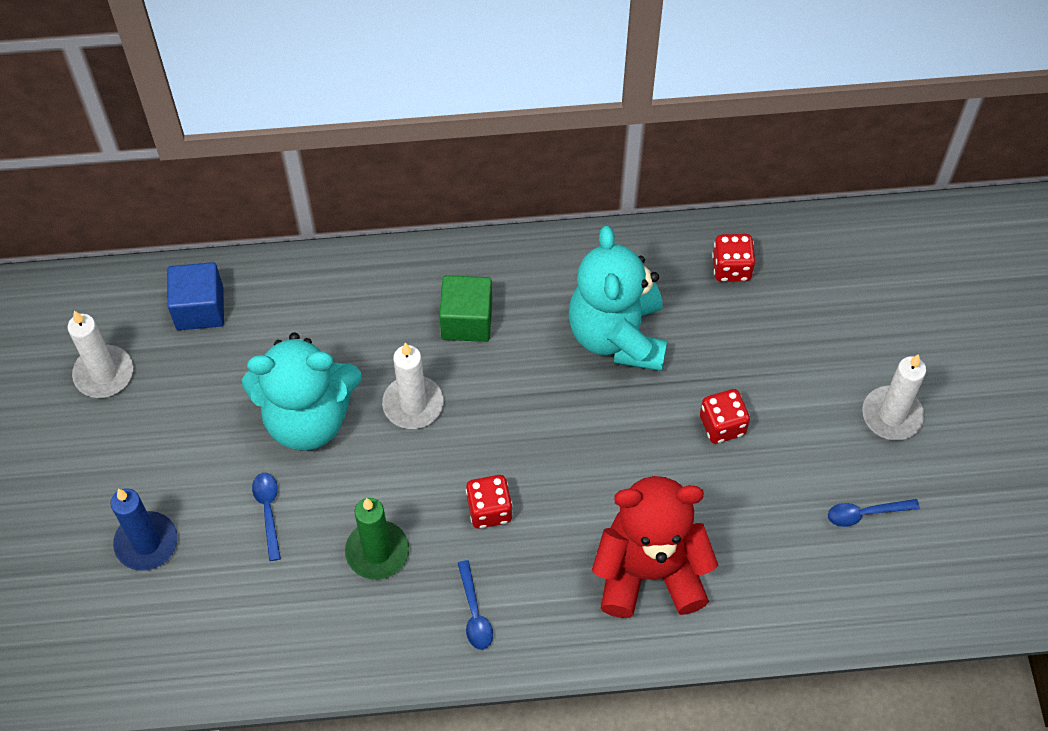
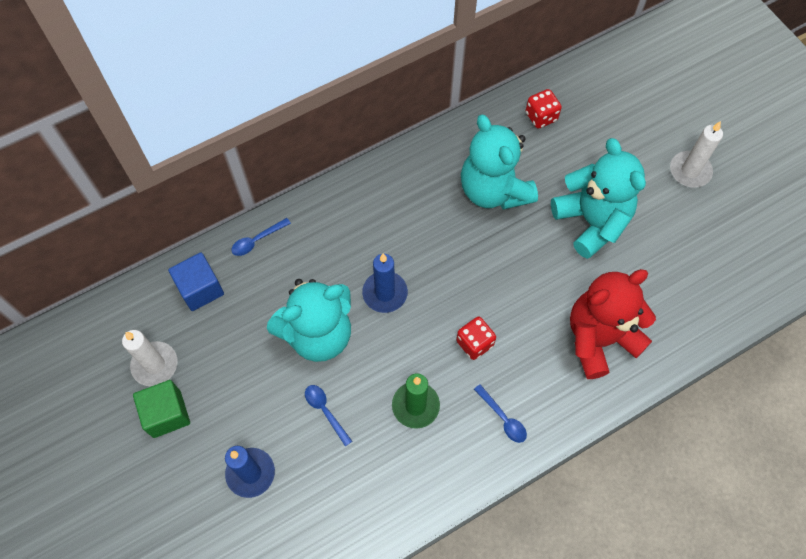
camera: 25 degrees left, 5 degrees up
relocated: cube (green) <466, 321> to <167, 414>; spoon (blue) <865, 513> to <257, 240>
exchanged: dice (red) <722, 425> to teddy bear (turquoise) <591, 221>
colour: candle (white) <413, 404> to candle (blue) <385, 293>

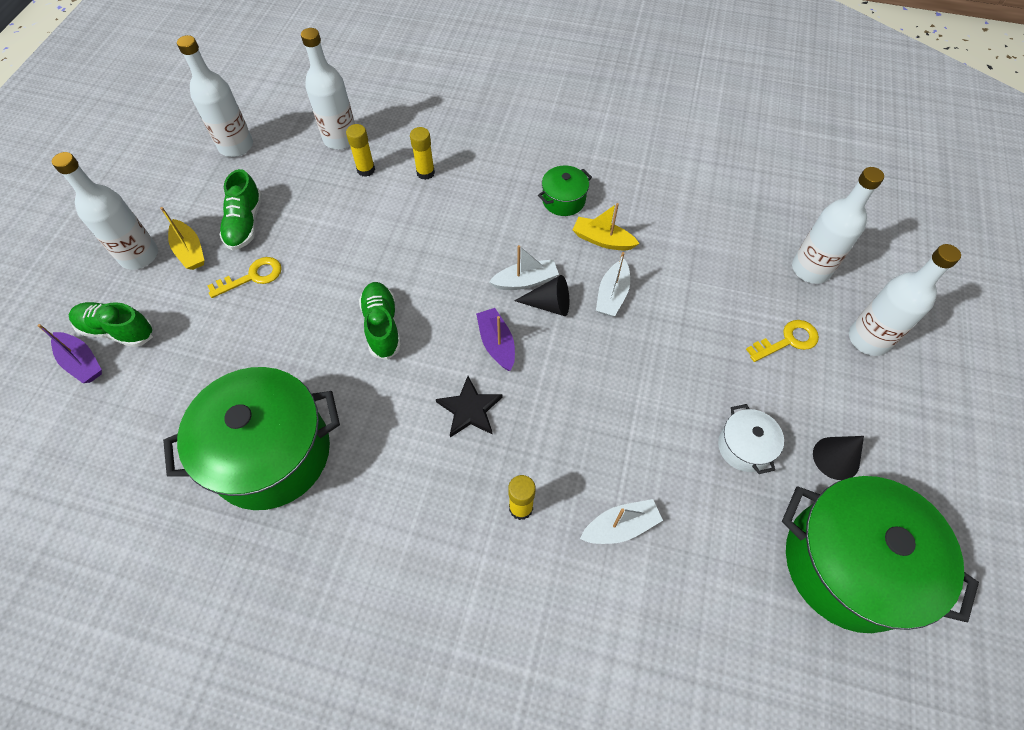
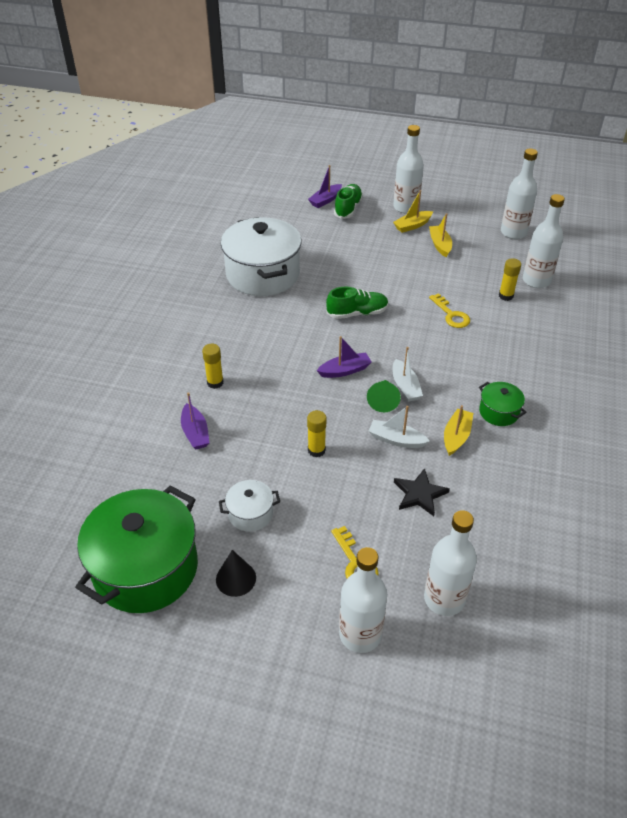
camera: 90 degrees right, 15 degrees down
relocated: glue stick (yellow) <425, 173> to <316, 450>; key (yellow) <252, 277> to <451, 315>; star (black) <470, 409> to <419, 494>
exchanged: shoe (green) <245, 223> to boat (yellow) <440, 245>
colour: cone (black) <549, 304> to cone (green) <383, 400>; pot (green) <271, 453> to pot (white) <263, 274>; boat (white) <620, 527> to boat (purple) <195, 433>

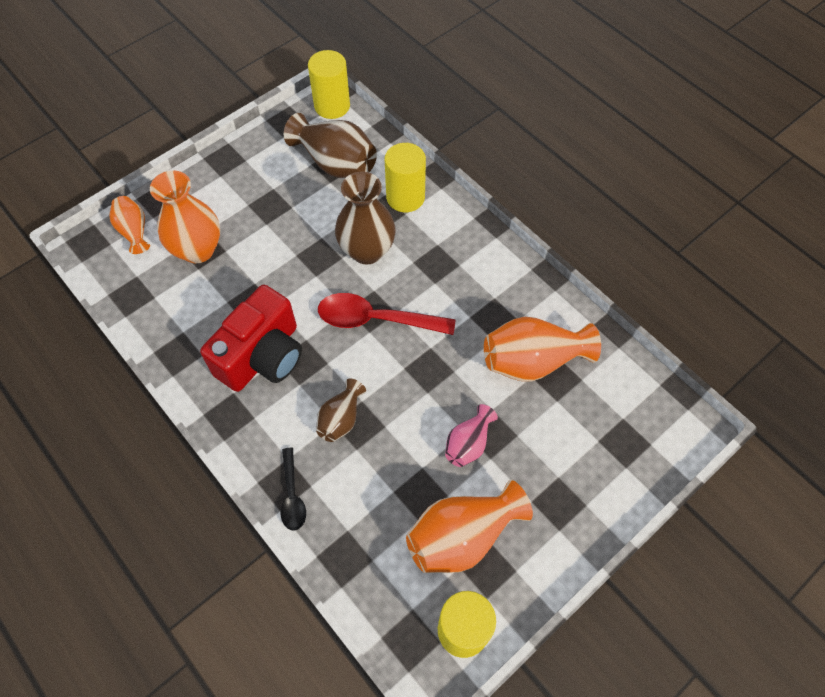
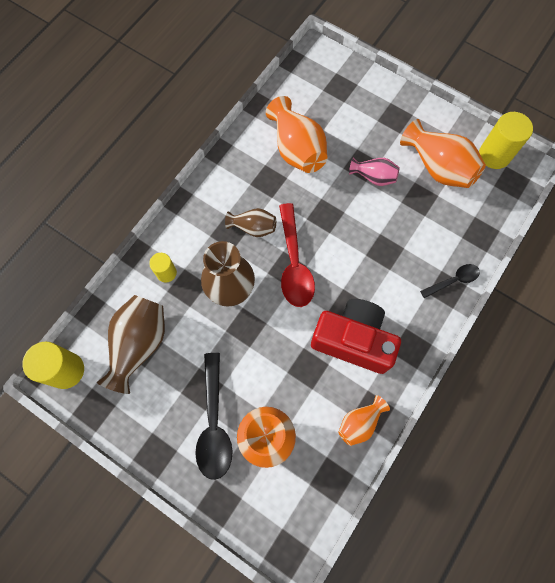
camera: 105 degrees left, 10 degrees up
appeared: spoon (black) <214, 423>
relocated: vase (orange) <134, 231> to <360, 422>; vase (brown) <341, 418> to <253, 227>
size: cylinder (yellow) <405, 197> = <166, 273> x0.59

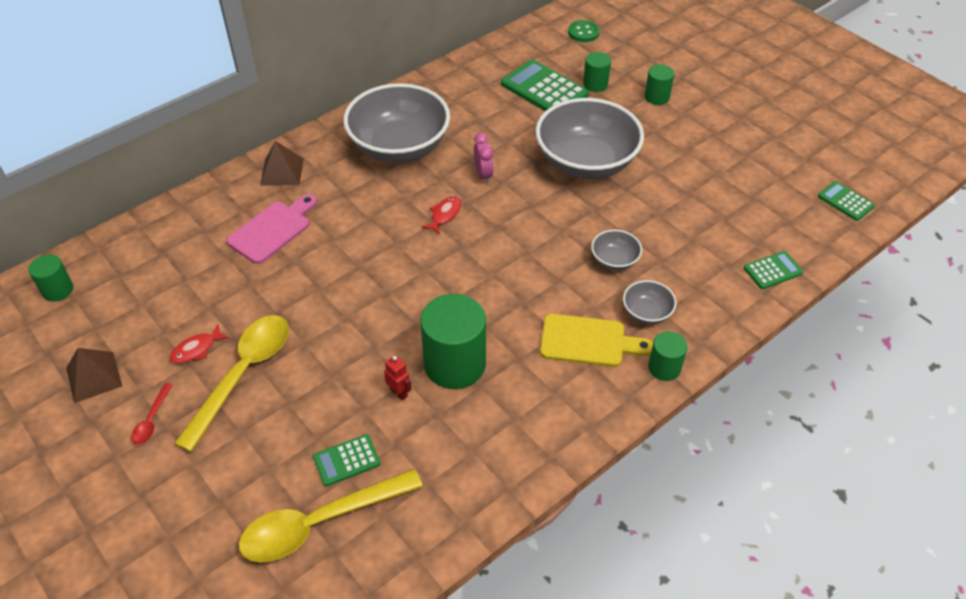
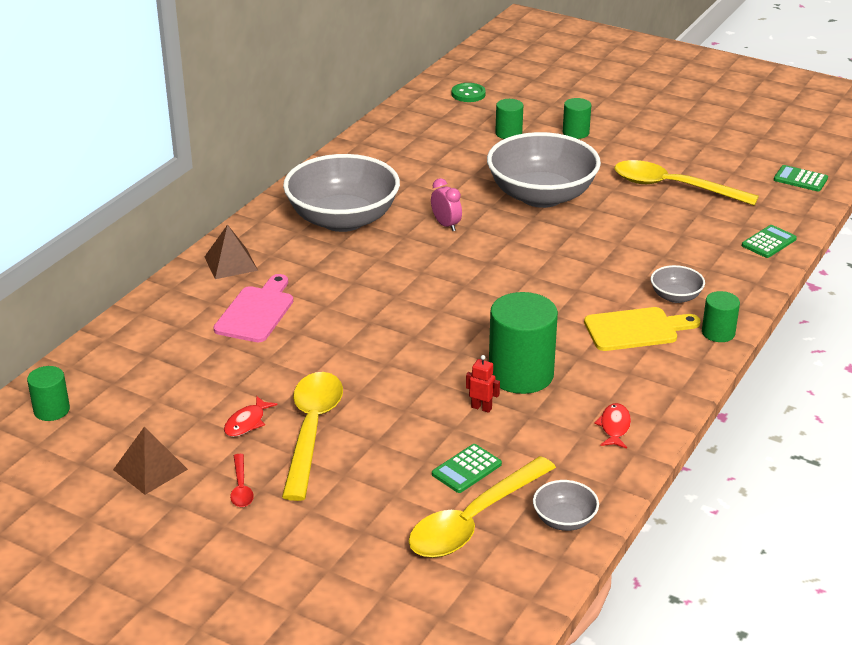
camera: 20 degrees left, 15 degrees down
missing: calculator (green) <544, 89>
appeared: spoon (yellow) <673, 187>
relocated: fish (red) <444, 215> to <614, 427>; bowl (grey) <614, 260> to <564, 520>

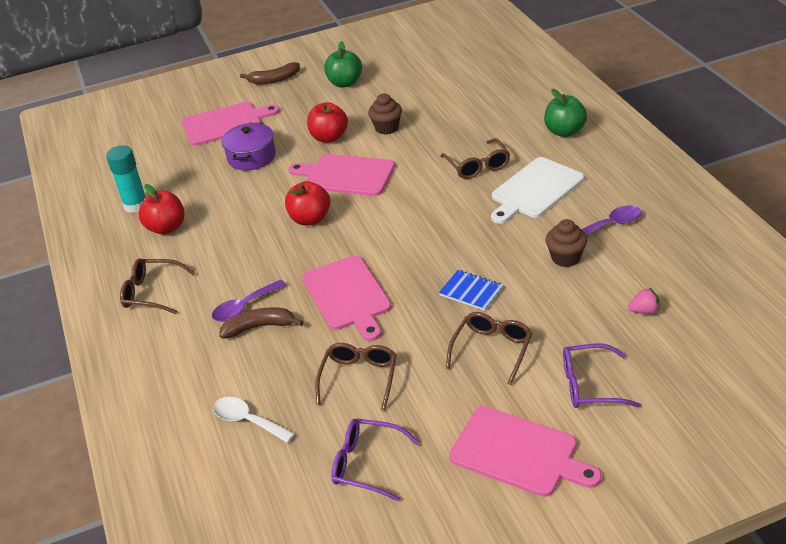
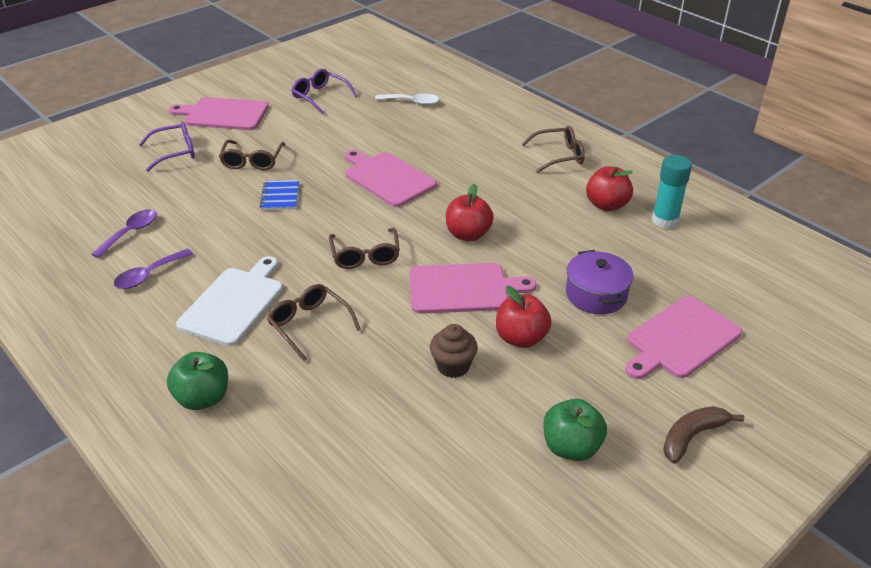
camera: 155 degrees right, 0 degrees up
missing: cupcake (brown) <565, 258>; strawberry (pink) <644, 311>; banana (brown) <259, 327>
relocated: spoon (purple) <244, 307> to <130, 233>; glasses (brown) <359, 378> to <365, 256>
spun: notebook (blue) <471, 291> = <280, 196> 75 degrees clockwise; glasses (purple) <367, 464> = <320, 96> 135 degrees counterclockwise

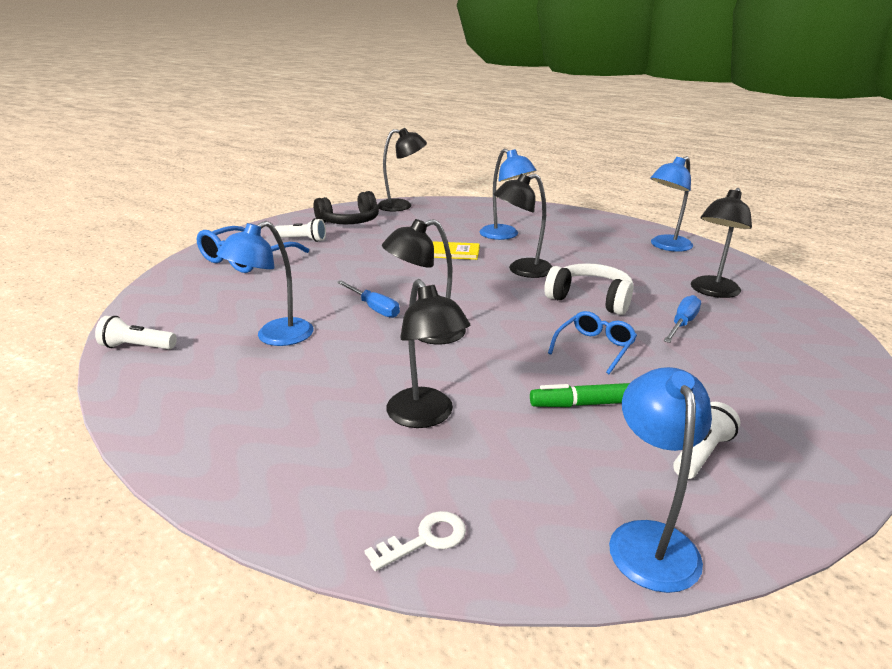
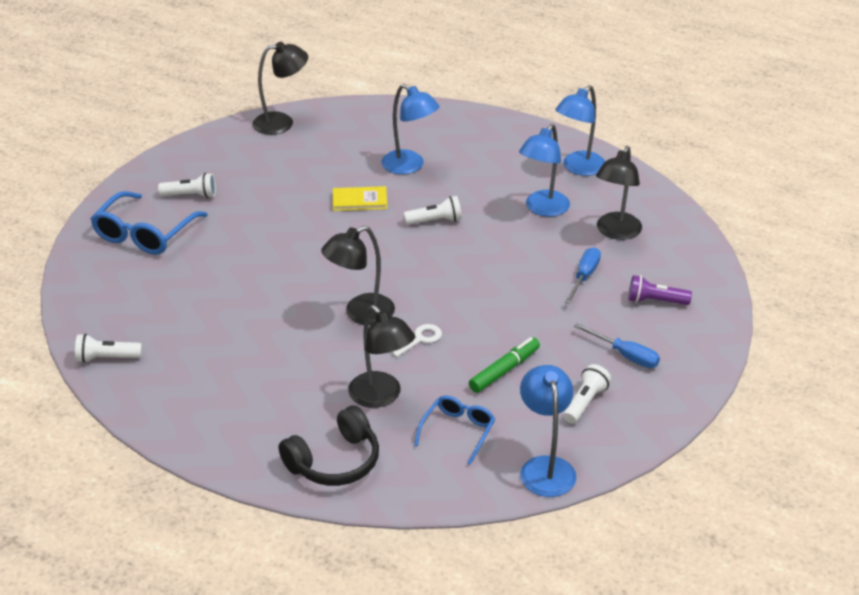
camera: 10 degrees left, 10 degrees up
missing: headphones (white) <590, 299>
appeared: flashlight (purple) <655, 301>
relocated: headphones (black) <350, 222> to <334, 461>; lamp (blue) <275, 337> to <542, 209>; screwdriver (blue) <374, 308> to <625, 355>; glasses (blue) <595, 347> to <458, 431>; key (white) <425, 539> to <419, 339>
exchanged: lamp (black) <522, 270> to flashlight (white) <435, 221>
spun: marker (green) <588, 404> = <504, 370> 150 degrees clockwise

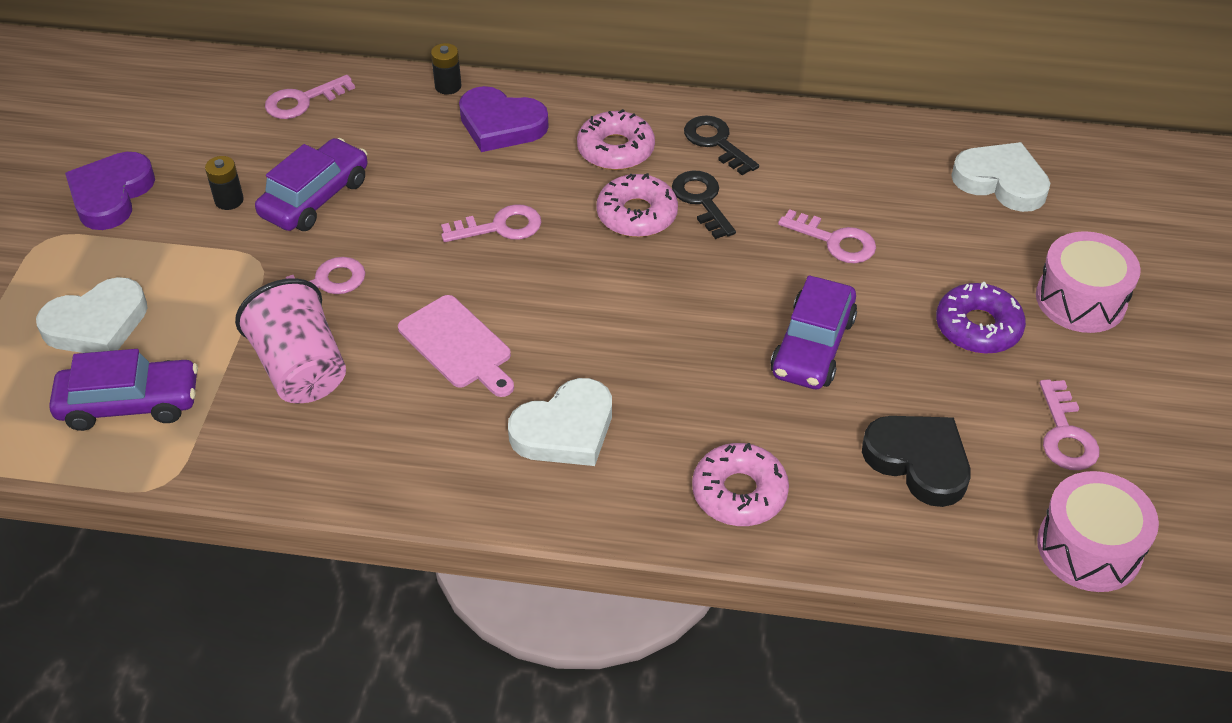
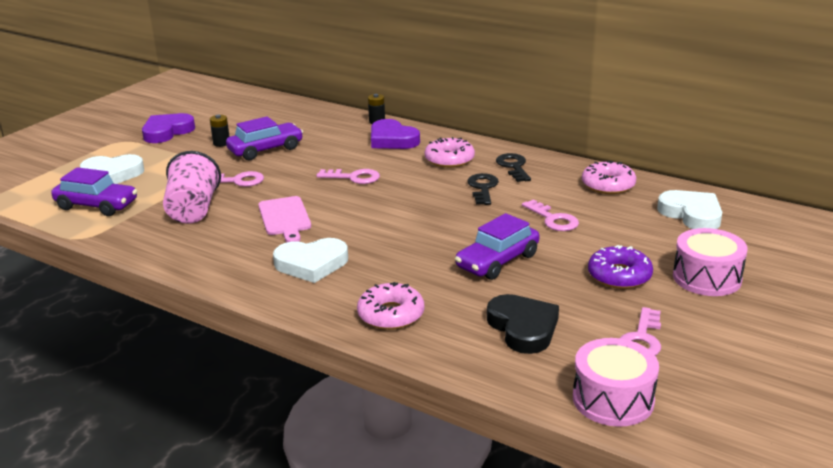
camera: 25 degrees right, 20 degrees down
missing: key (pink) <302, 101>
relocated: donut (pink) <637, 215> to <608, 185>

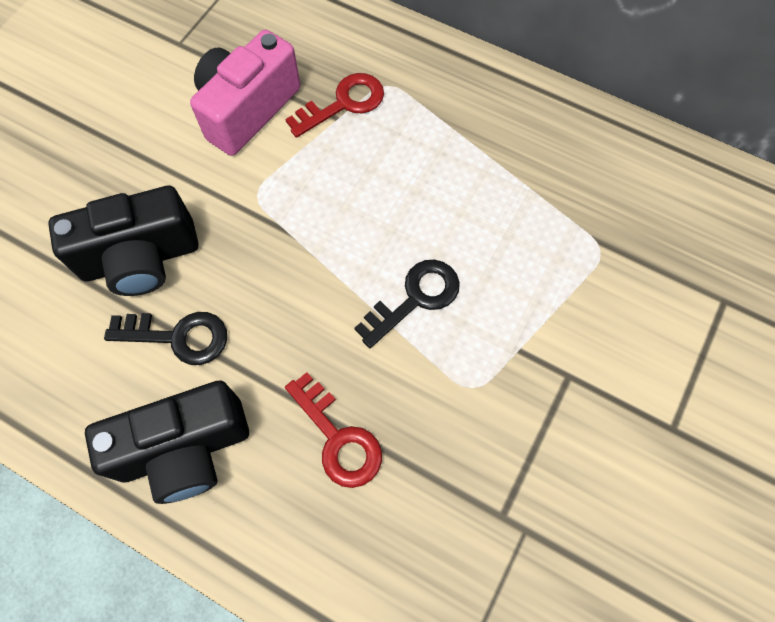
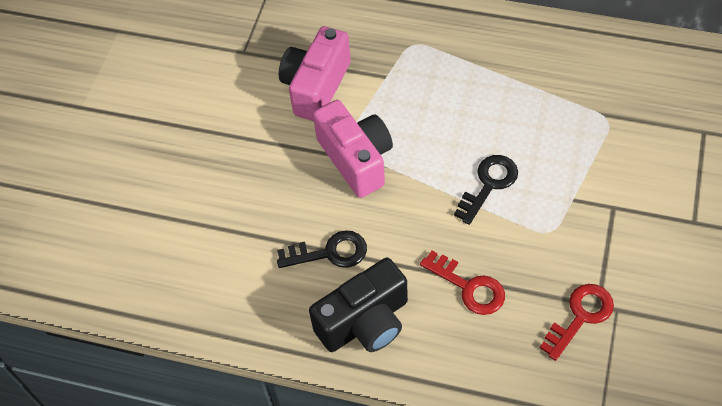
camera: 10 degrees left, 10 degrees down
missing: camera (black) <141, 258>
appeared: camera (pink) <356, 159>
relocated: key (red) <343, 103> to <580, 316>

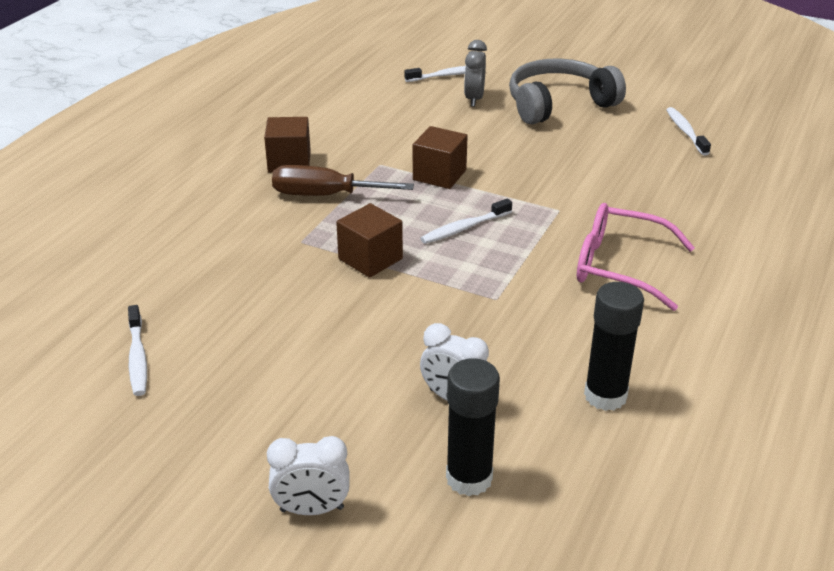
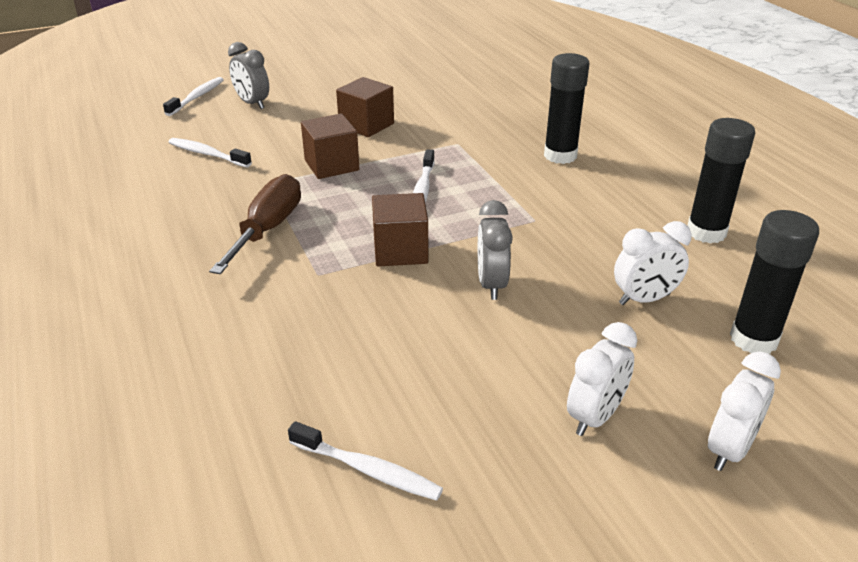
camera: 50 degrees left, 0 degrees up
missing: headphones (grey) <558, 104>
appeared: clock (grey) <491, 284>; clock (white) <594, 417>
relocated: toothbrush (white) <685, 131> to <207, 154>; cube (brown) <289, 162> to <366, 125>
exchanged: glasses (pink) <619, 266> to glue stick (black) <560, 155>
spun: screwdriver (brown) <325, 195> = <268, 229> 150 degrees clockwise

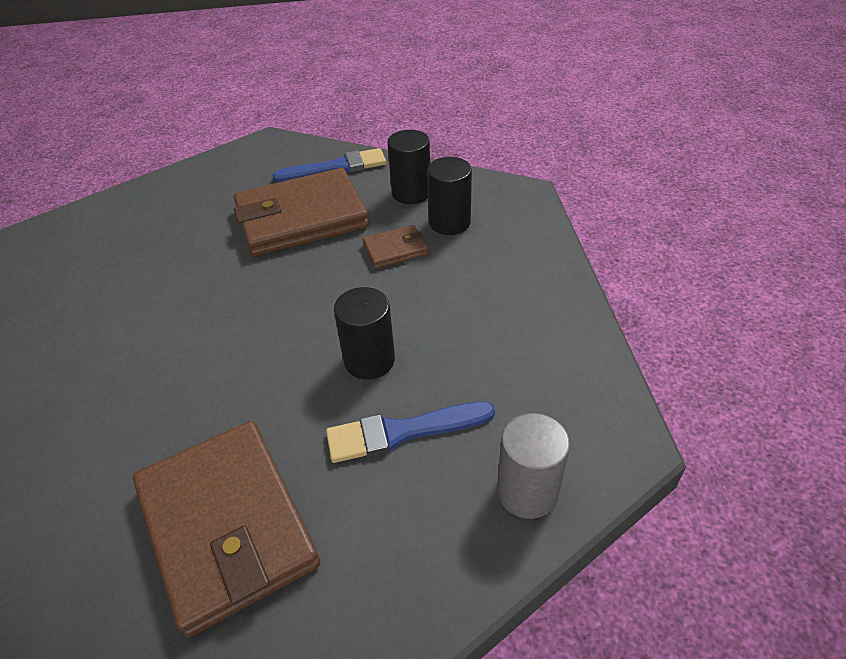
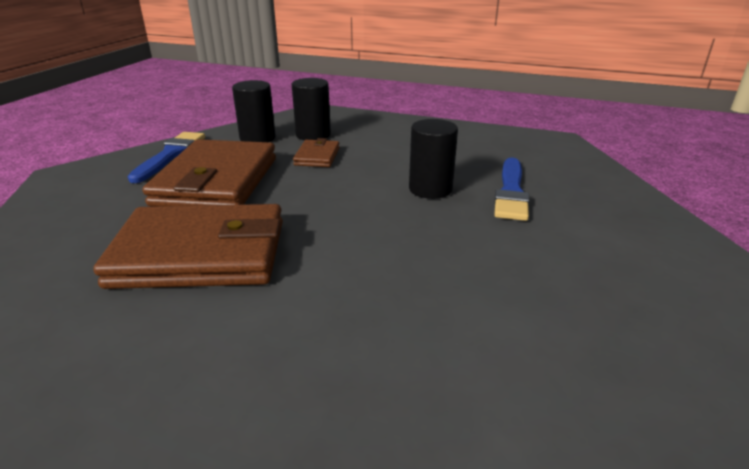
camera: 65 degrees left, 15 degrees down
missing: cylinder (grey) <527, 491>
relocated: wallet (brown) <227, 525> to <200, 253>

